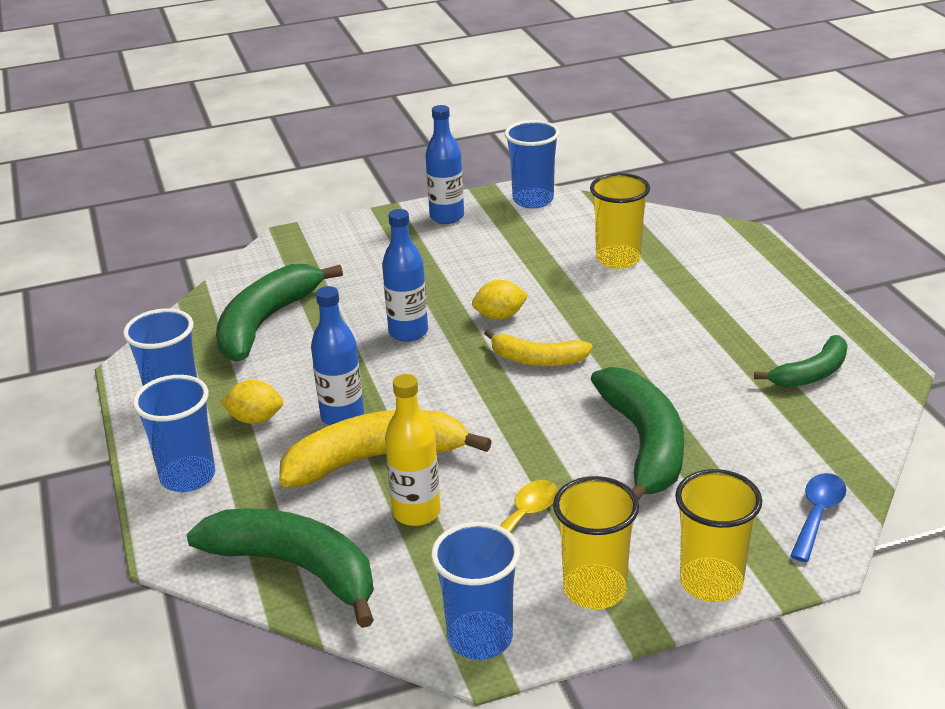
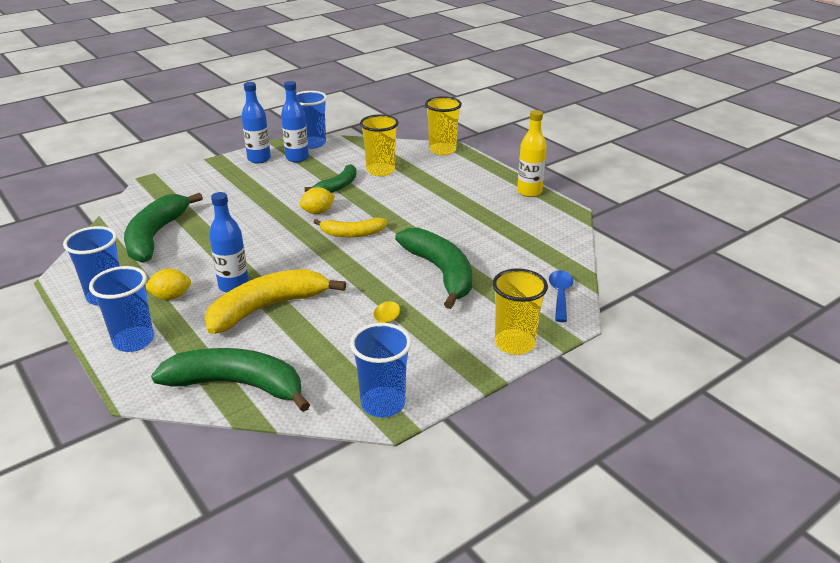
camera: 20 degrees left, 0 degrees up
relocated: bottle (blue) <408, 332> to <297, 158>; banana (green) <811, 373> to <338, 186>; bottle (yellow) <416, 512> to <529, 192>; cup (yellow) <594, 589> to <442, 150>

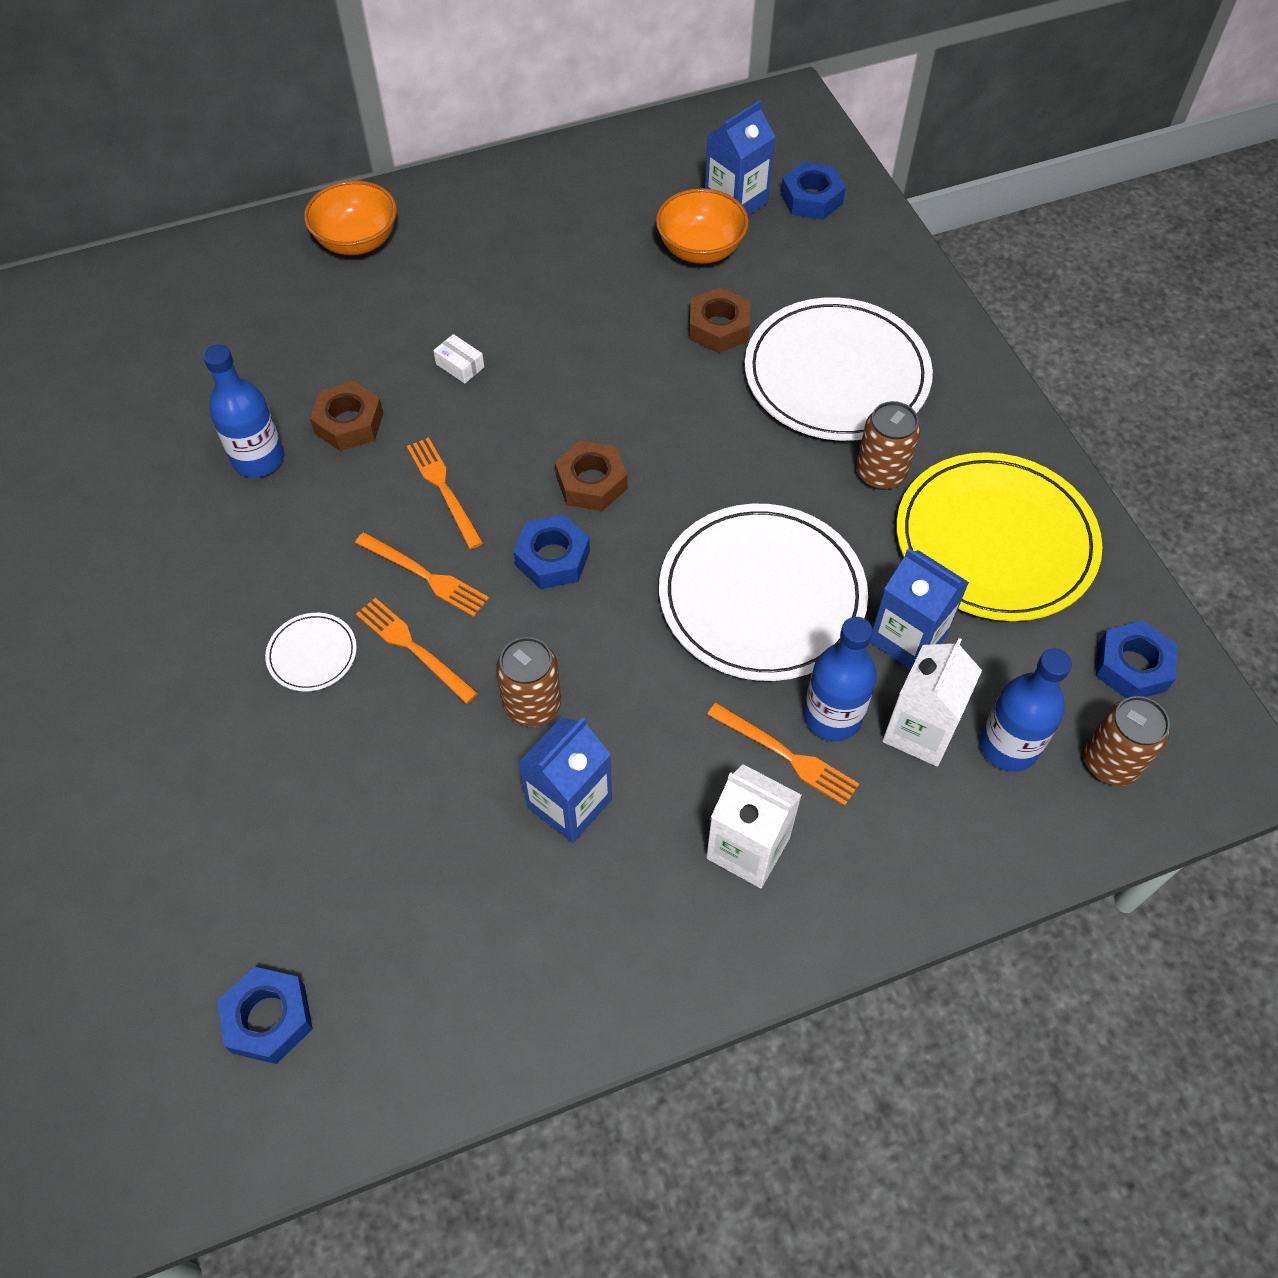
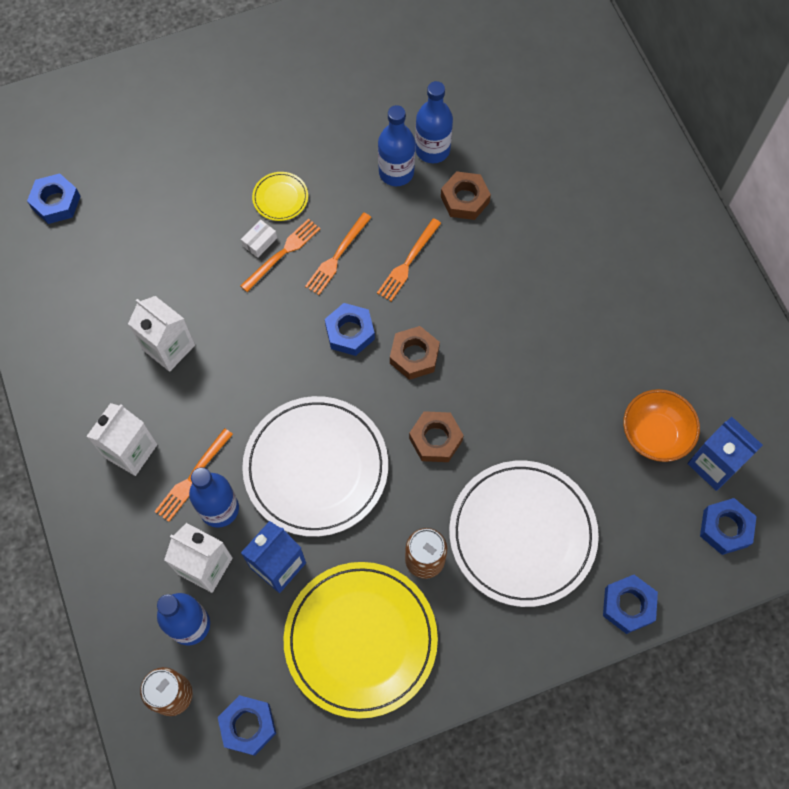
camera: 90 degrees right, 10 degrees up
missing: bowl (orange) <357, 241>; can (brown) <532, 705>
appeared: bottle (blue) <396, 172>; nut (blue) <628, 605>
relocated: nut (brown) <718, 327> to <435, 439>; box (white) <460, 366> to <259, 242>
colour: plate (white) <312, 654> to plate (yellow) <280, 198>; carton (blue) <569, 803> to carton (white) <169, 347>
spun: fork (orange) <444, 489> = <408, 262> 150 degrees clockwise

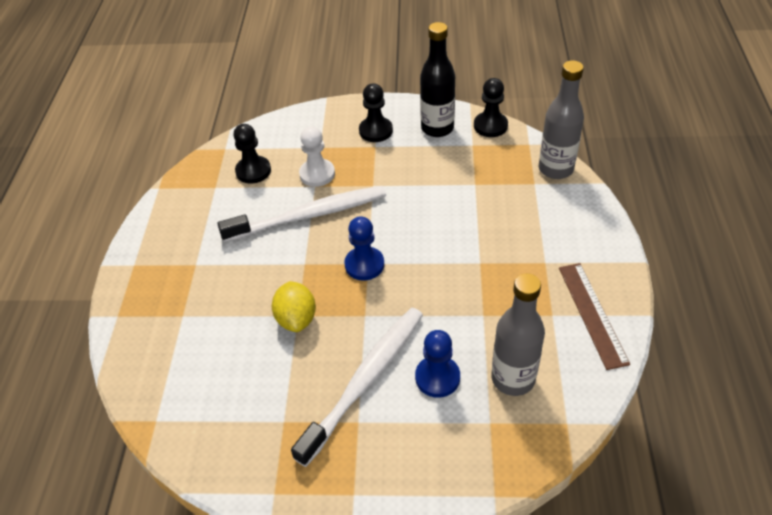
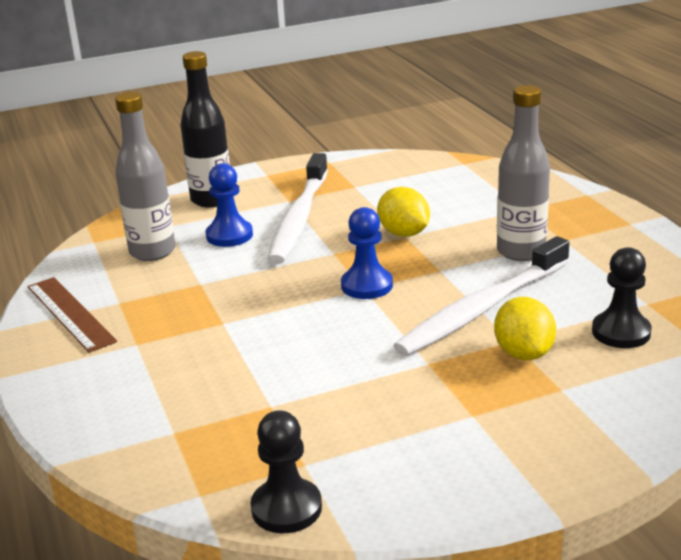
camera: 155 degrees right, 20 degrees down
missing: pawn (black) <376, 131>
relocated: bottle (black) <437, 128> to <211, 200>; bottle (grey) <555, 169> to <521, 252>
exchanged: pawn (white) <317, 174> to lemon (yellow) <523, 353>

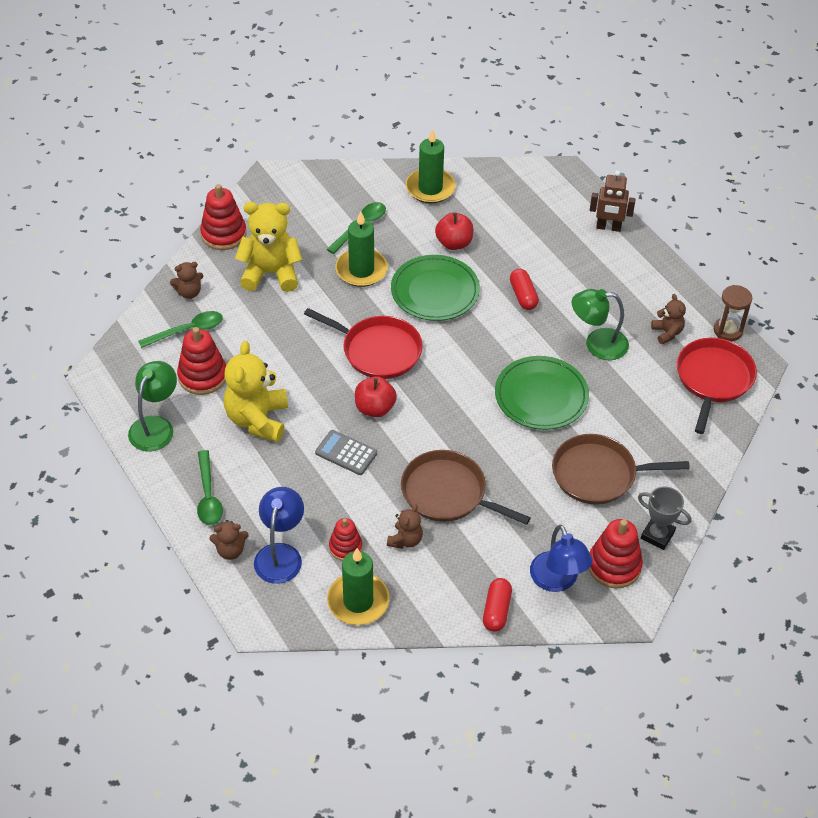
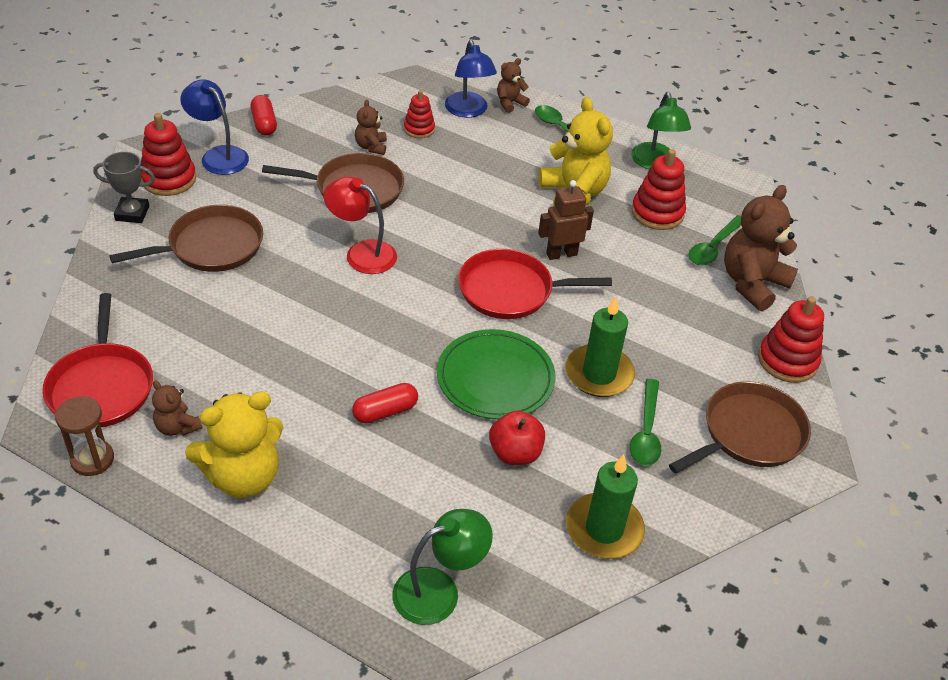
camera: 150 degrees right, 5 degrees down
missing: plate (green) <541, 396>; apple (red) <375, 408>; calculator (grey) <346, 453>; candle (green) <358, 601>
appeared: lamp (red) <362, 253>; pan (brown) <749, 434>
relocated: robot (brown) <608, 227> to <561, 254>; teddy bear (yellow) <271, 273> to <243, 476>; lamp (green) <597, 344> to <439, 590>
spun: capsule (red) <523, 296> = <385, 411> 75 degrees counterclockwise
size: teddy bear (brown) <189, 292> = <752, 283> x1.97

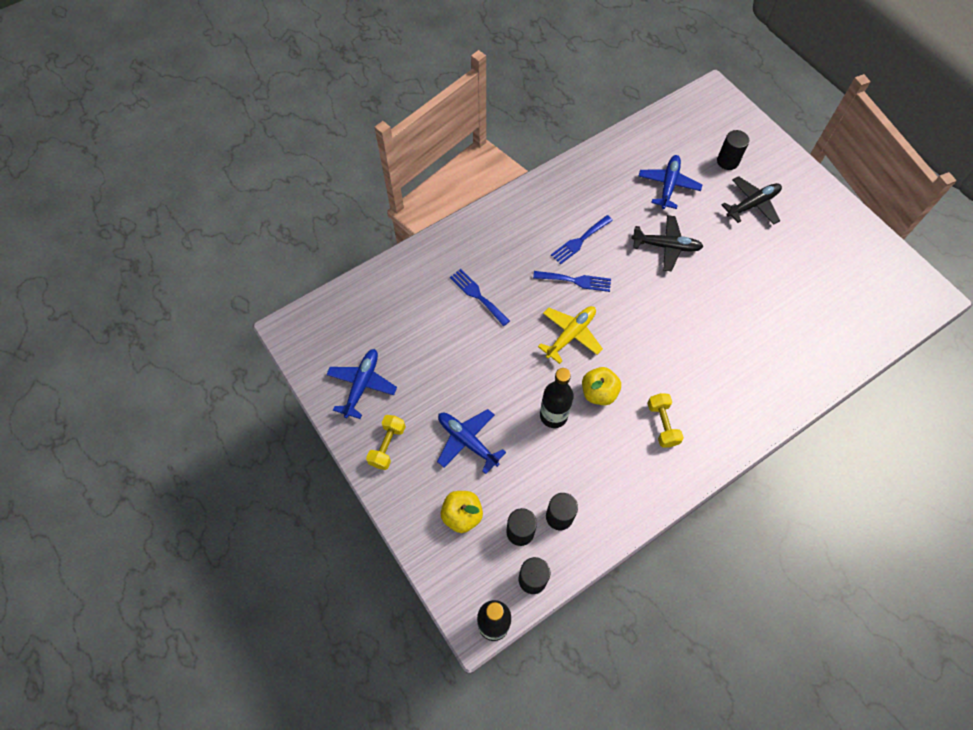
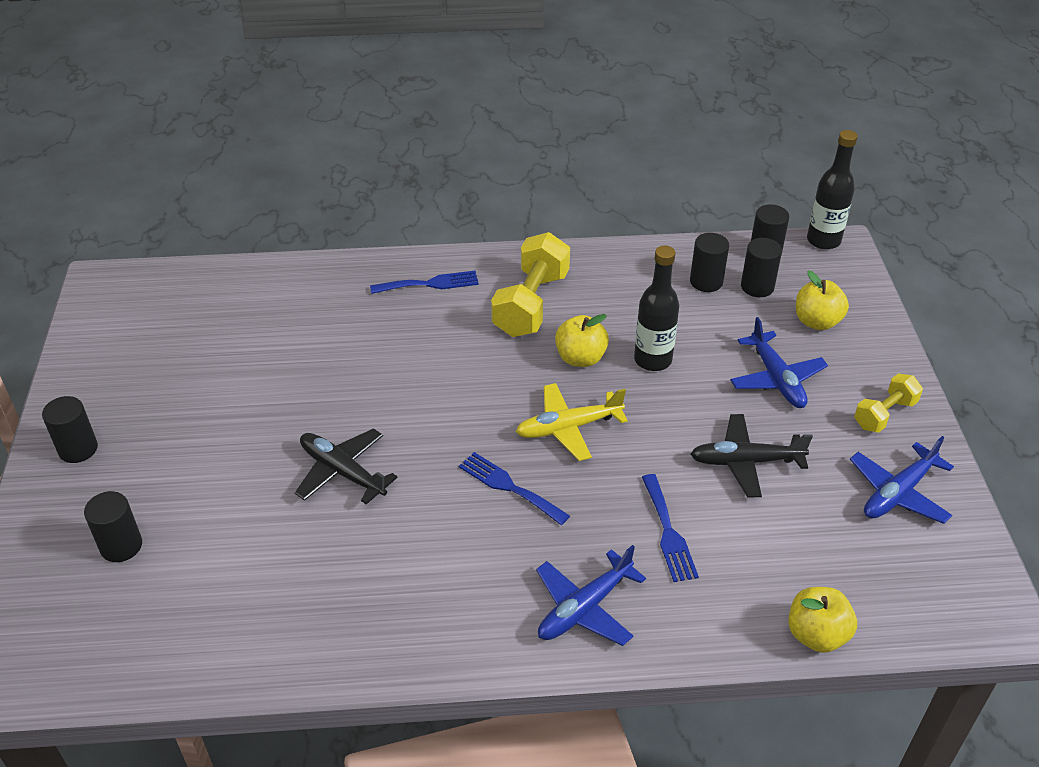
camera: 150 degrees left, 20 degrees down
appeared: cylinder (black) <78, 449>; apple (yellow) <816, 634>
relocated: plane (blue) <668, 185> to <584, 608>; plane (black) <752, 204> to <745, 462>; fork (blue) <580, 241> to <430, 284>
size: dumbbell (yellow) <662, 424> = <531, 304> x1.72

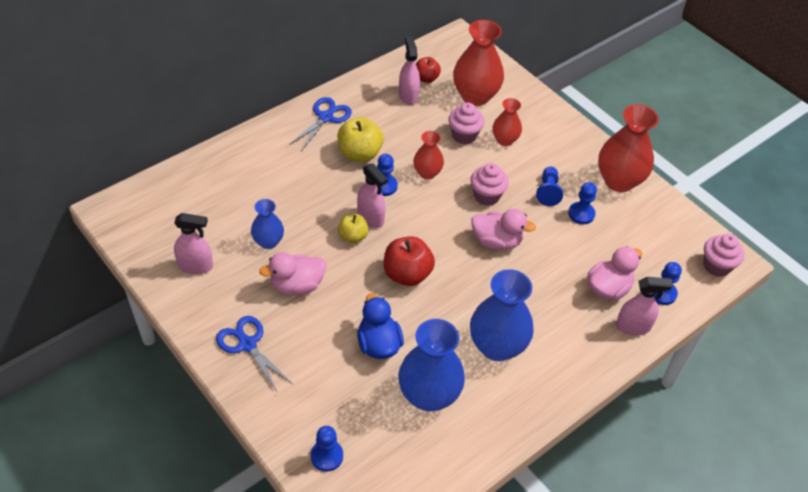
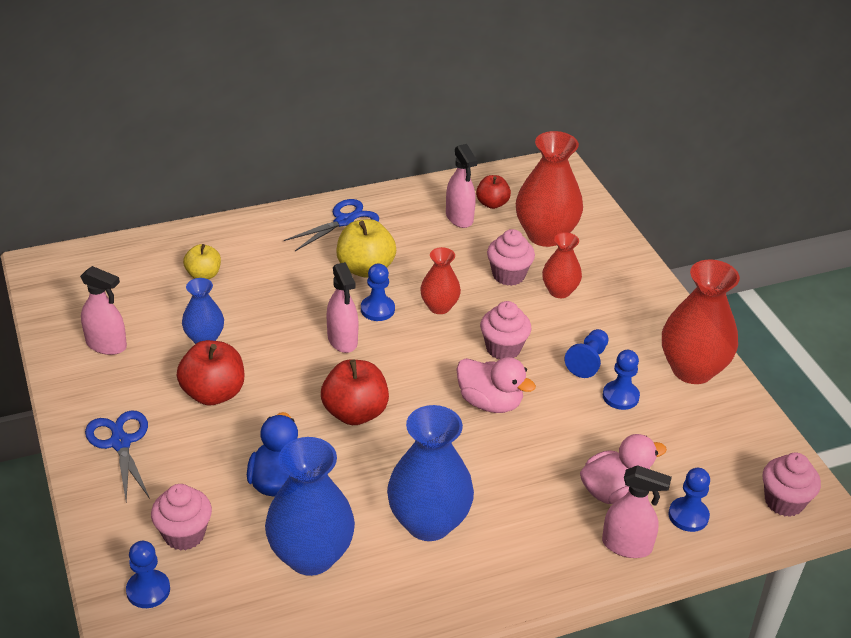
camera: 20 degrees right, 10 degrees down
appeared: cupcake (pink) <184, 534>
relocated: apple (yellow) <353, 236> to <203, 275>
exchanged: duck (pink) <297, 285> to apple (red) <213, 393>
spun: spray bottle (pink) <408, 95> = <459, 218> 150 degrees clockwise

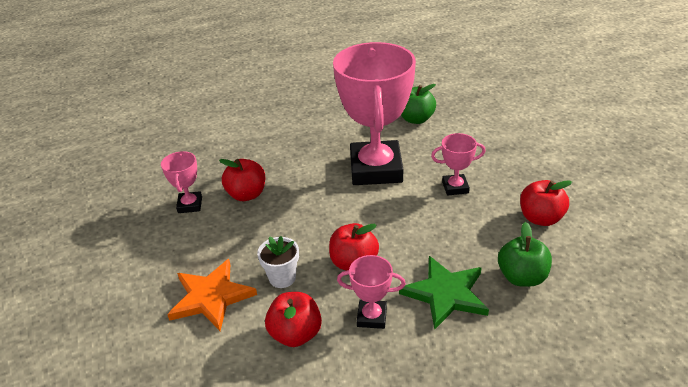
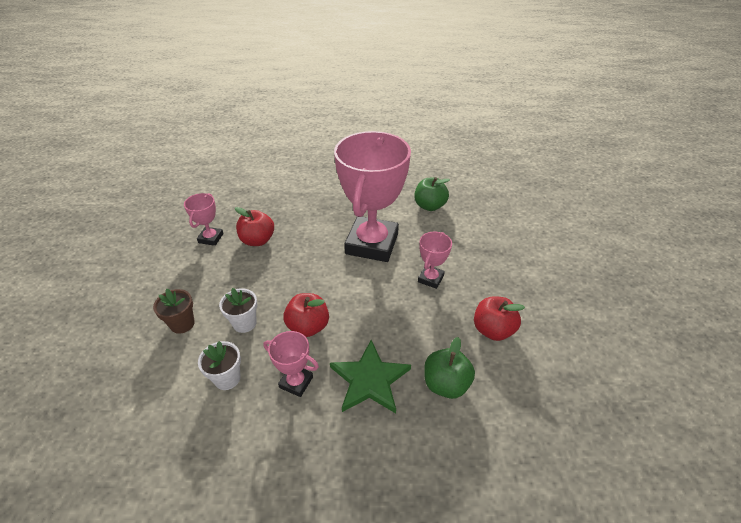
camera: 15 degrees right, 5 degrees up
exchanged: star (orange) <211, 297> to flower pot (brown) <182, 324>; apple (red) <295, 334> to flower pot (white) <227, 378>
spun: trophy (pink) <455, 187> = <430, 279> 75 degrees counterclockwise

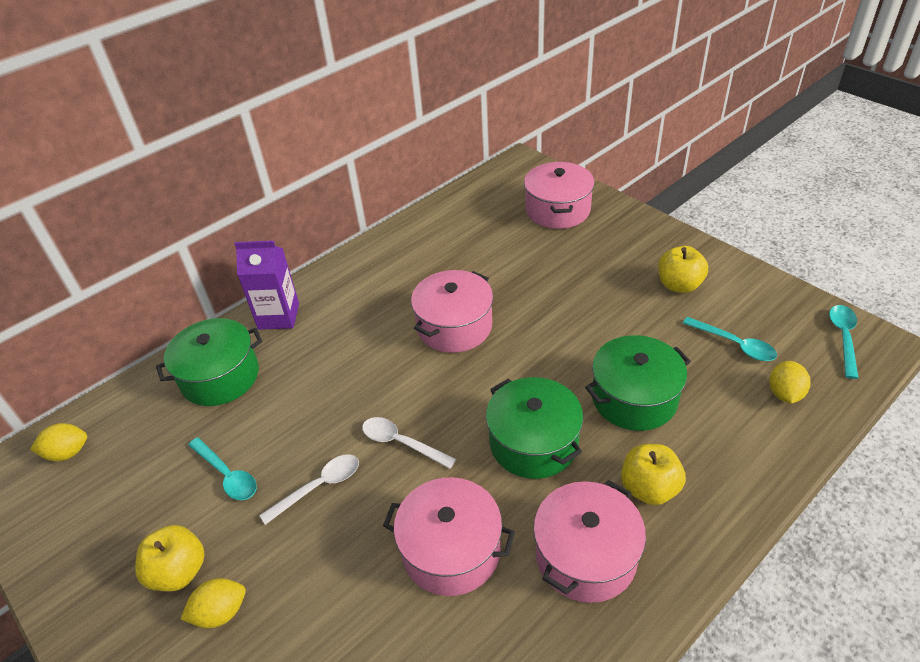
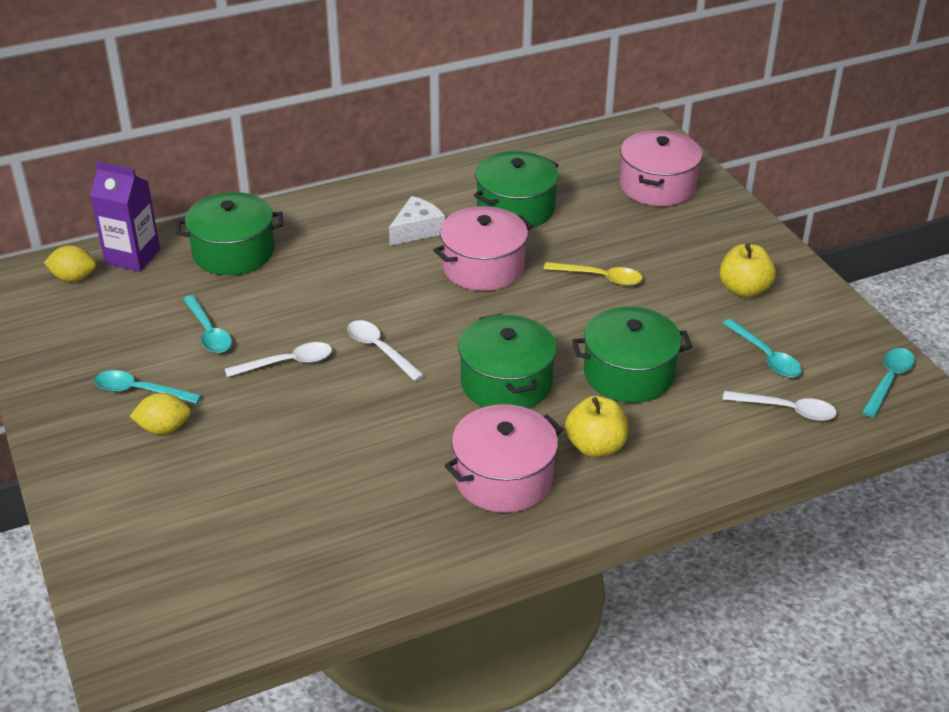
camera: 15 degrees right, 5 degrees down
missing: pot (pink) <451, 550>
appeared: pot (green) <515, 208>; cheese (white) <417, 230>; spoon (yellow) <600, 278>
relocated: carton (purple) <278, 316> to <132, 256>
exchanged: lemon (yellow) <784, 393> to spoon (white) <787, 410>; apple (yellow) <179, 571> to spoon (turquoise) <139, 391>

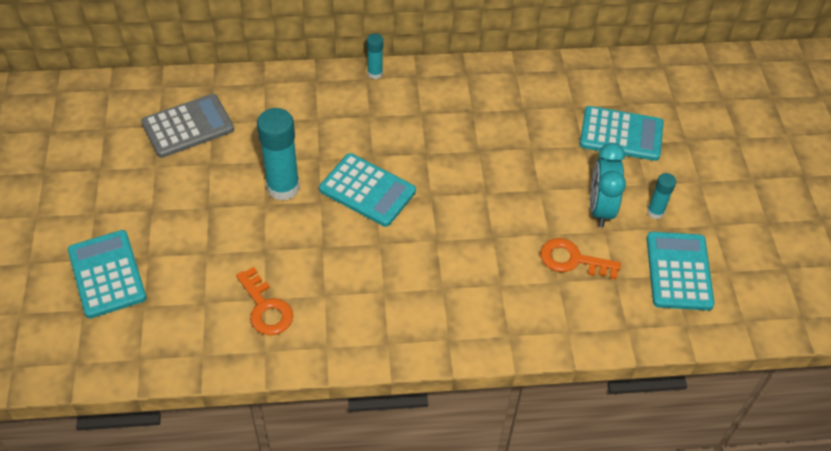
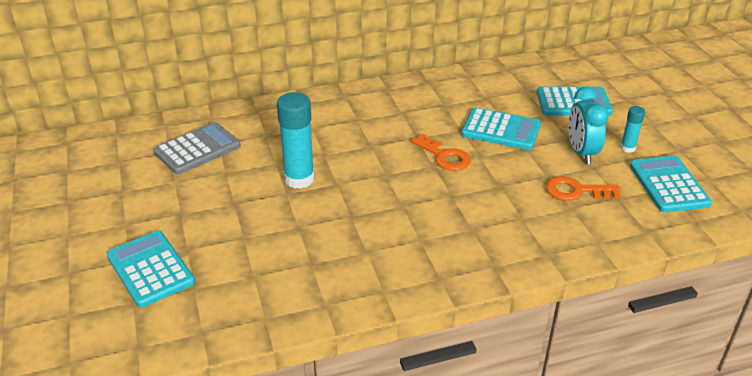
camera: 10 degrees left, 15 degrees down
missing: glue stick (turquoise) <375, 73>
relocated: calculator (turquoise) <367, 190> to <501, 130>; key (orange) <265, 308> to <444, 156>

